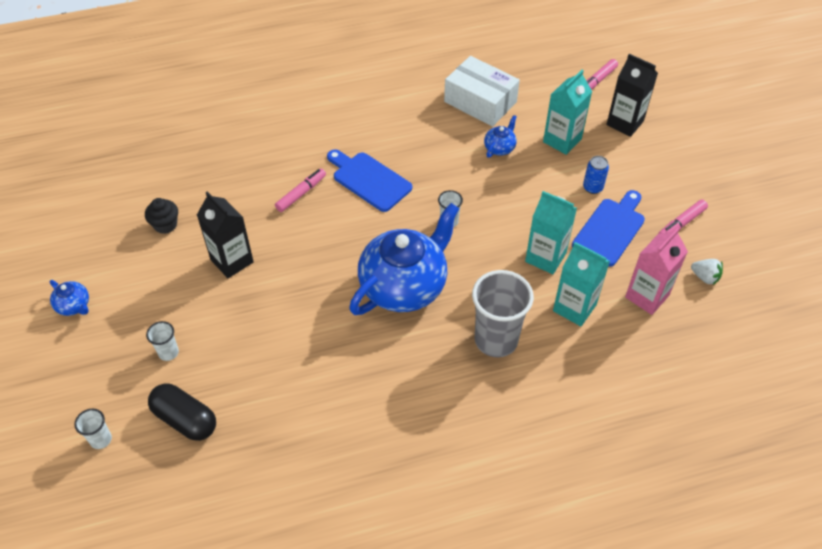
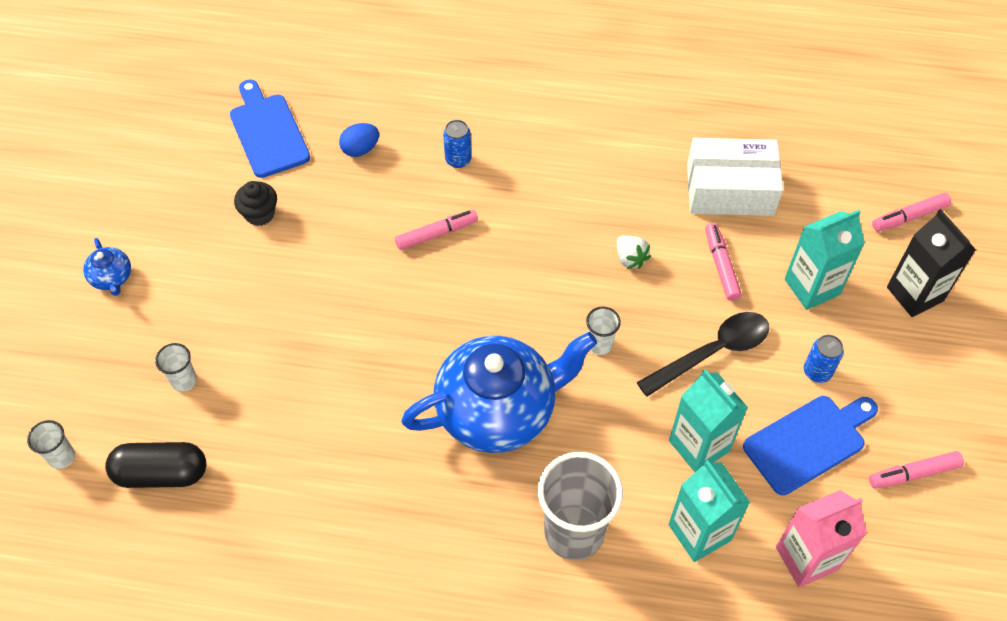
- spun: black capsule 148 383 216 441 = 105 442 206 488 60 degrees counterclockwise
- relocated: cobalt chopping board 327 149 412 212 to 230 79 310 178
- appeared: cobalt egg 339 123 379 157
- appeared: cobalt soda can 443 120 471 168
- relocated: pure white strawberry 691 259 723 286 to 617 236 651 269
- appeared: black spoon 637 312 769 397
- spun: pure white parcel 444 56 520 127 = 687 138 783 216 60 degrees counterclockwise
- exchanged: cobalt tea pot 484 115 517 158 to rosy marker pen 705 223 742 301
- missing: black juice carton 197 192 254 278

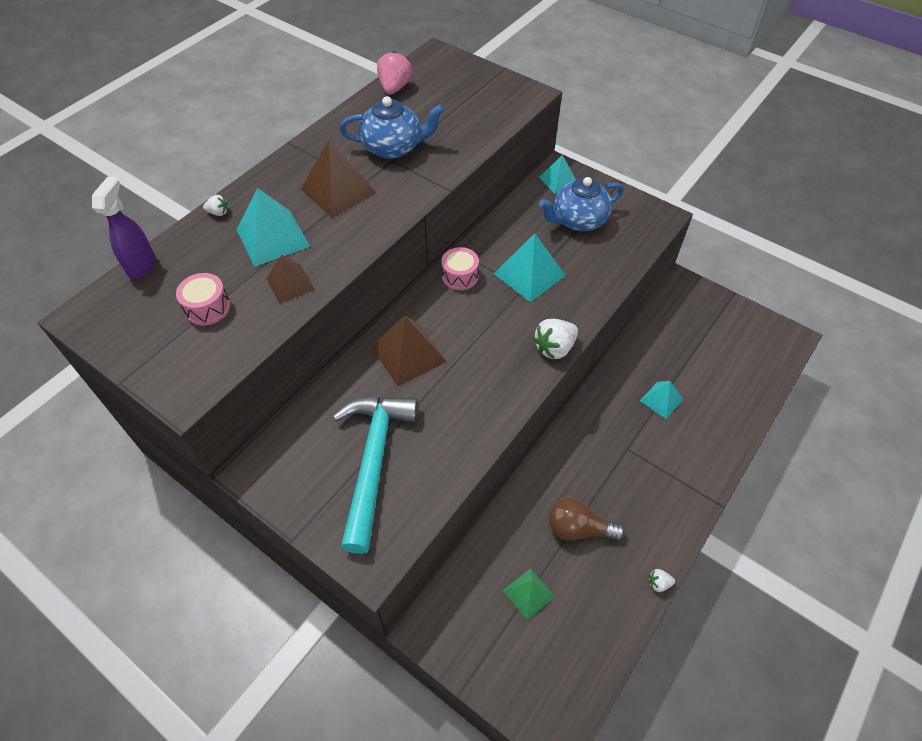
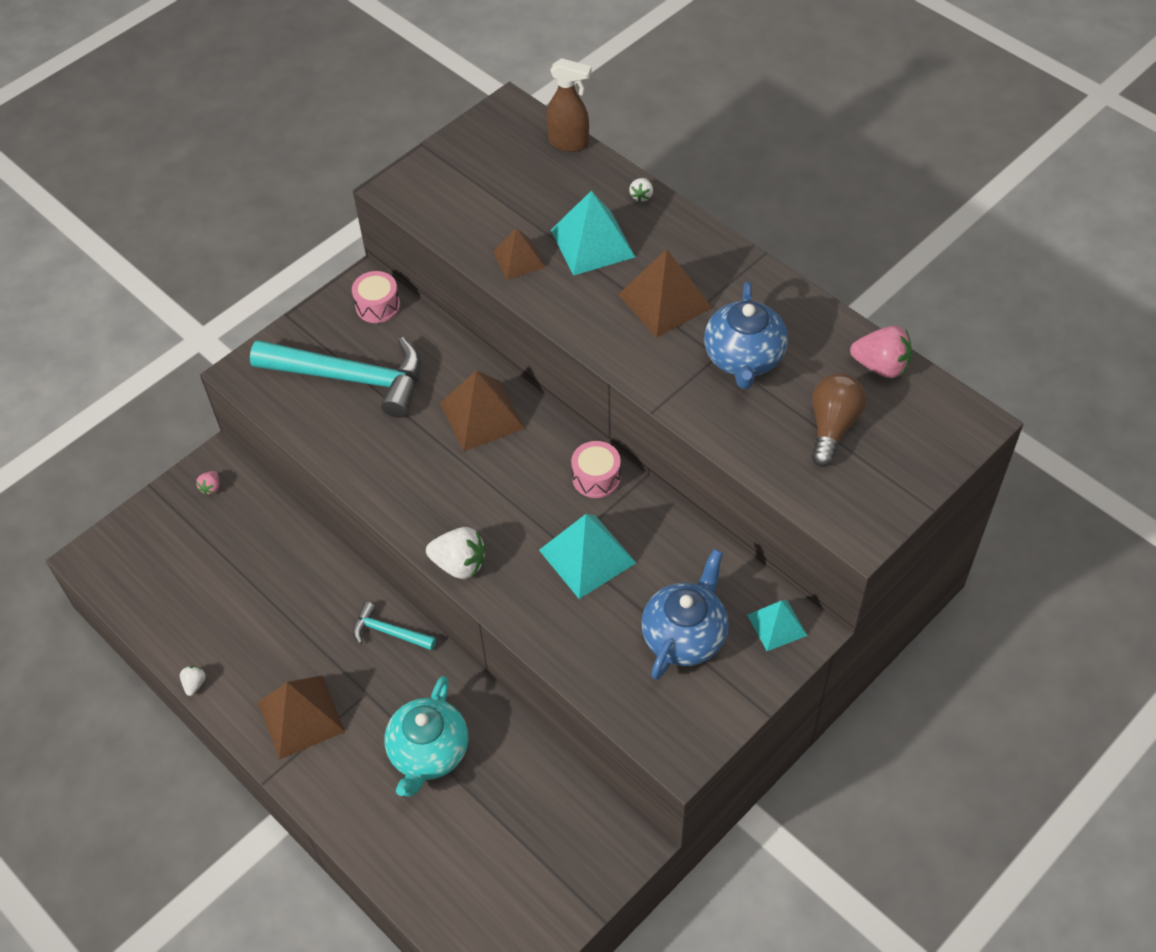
- appeared: rosy strawberry 196 471 219 495
- appeared: russet pyramid 258 676 345 760
- relocated: rosy snare drum 176 273 230 325 to 352 271 400 323
- appeared: turquoise carpenter's hammer 353 602 436 650
- exchanged: turquoise pyramid 640 381 684 419 to turquoise tea pot 384 676 468 797
- spun: pure white strawberry 533 319 578 359 = 426 527 485 579 135 degrees clockwise
- colour: royal purple sprayer 92 177 155 279 to russet sprayer 547 58 592 152
- spun: cobalt tea pot 539 177 624 231 = 641 549 729 680 45 degrees clockwise
- relocated: russet lightbulb 548 497 625 541 to 812 373 866 467
- missing: green pyramid 503 568 555 620

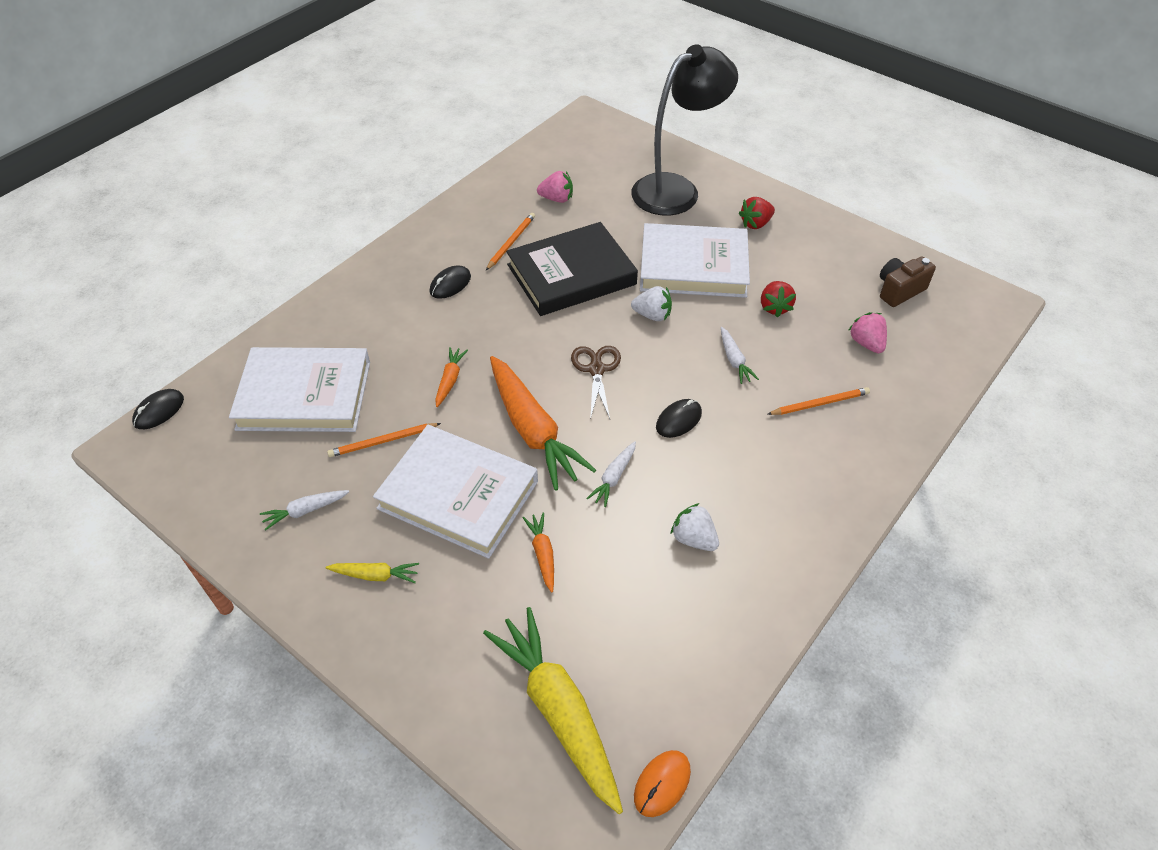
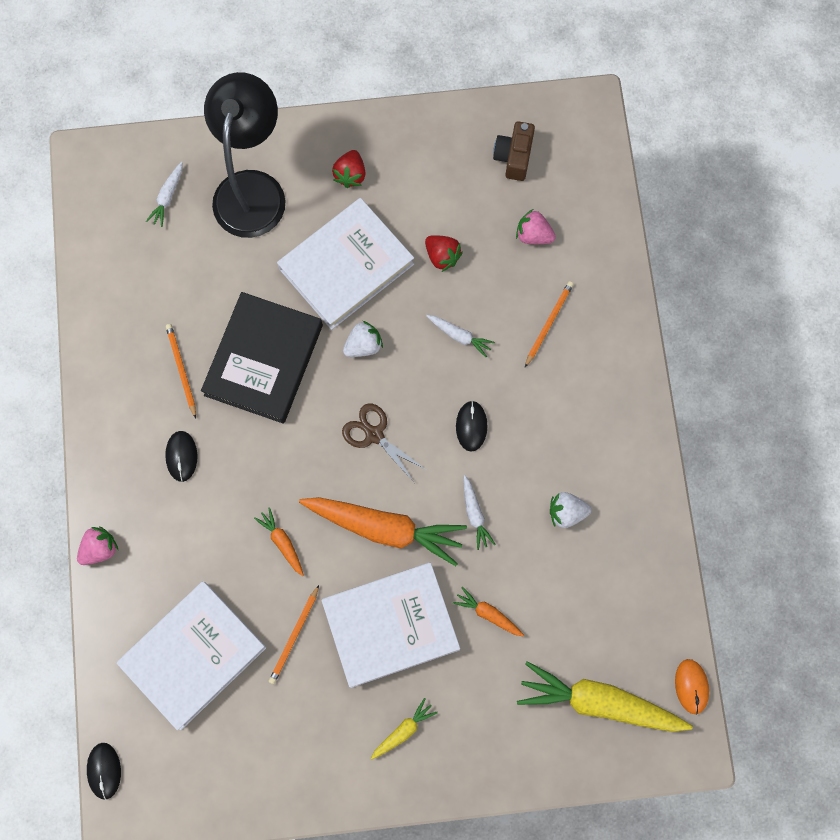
- relocated: rosy strawberry 537 171 573 203 to 77 527 118 565
- relocated: pure white root vegetable 260 490 349 531 to 146 162 183 227

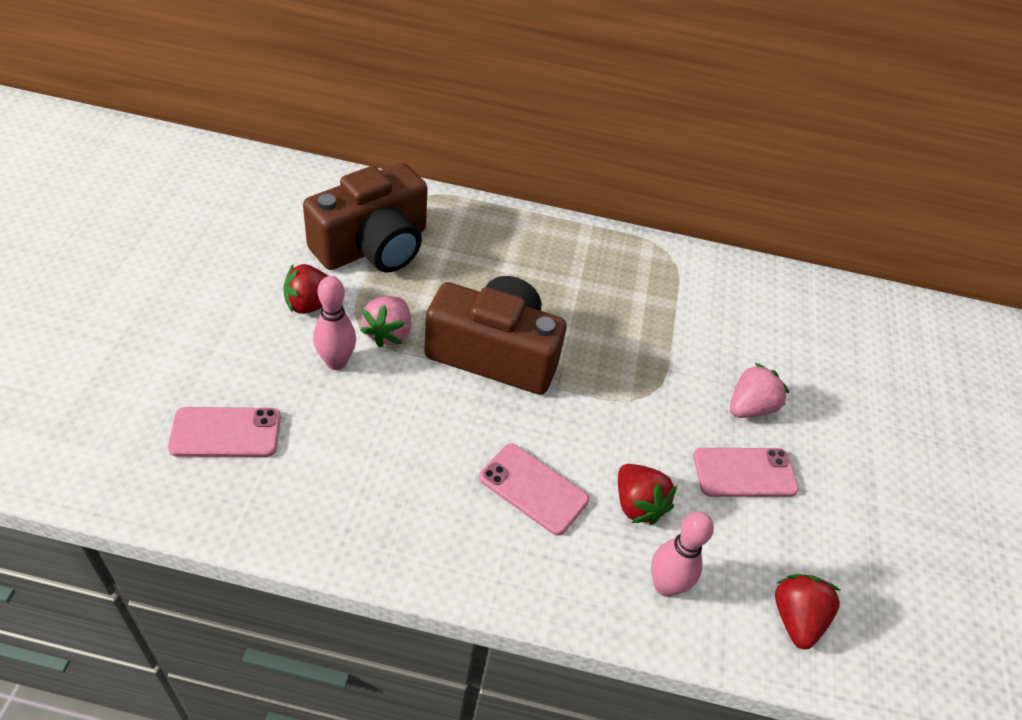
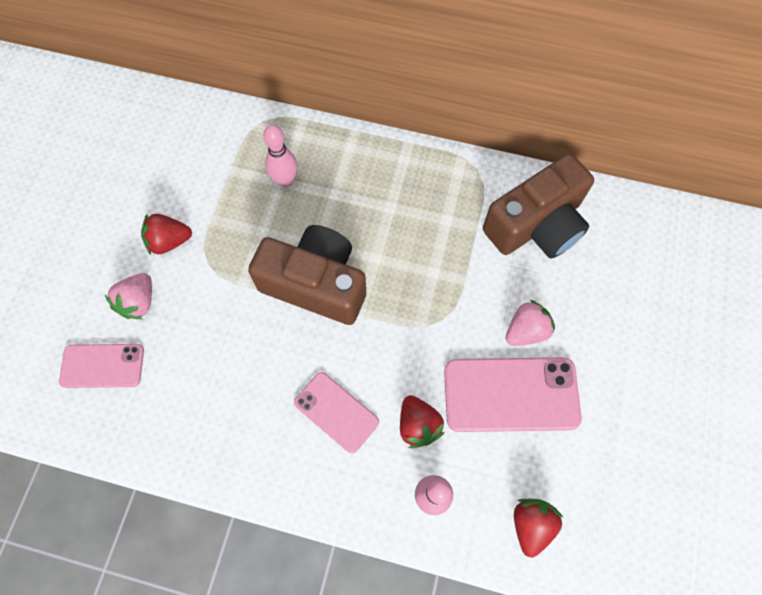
- relocated: rosy strawberry 360 296 411 348 to 105 273 152 319
- relocated: rosy tenpin 313 276 356 370 to 263 125 298 187
- size: rosy phone 693 448 799 497 = 444 357 582 432 x1.64
- relocated: russet camera 303 163 428 273 to 483 154 594 259

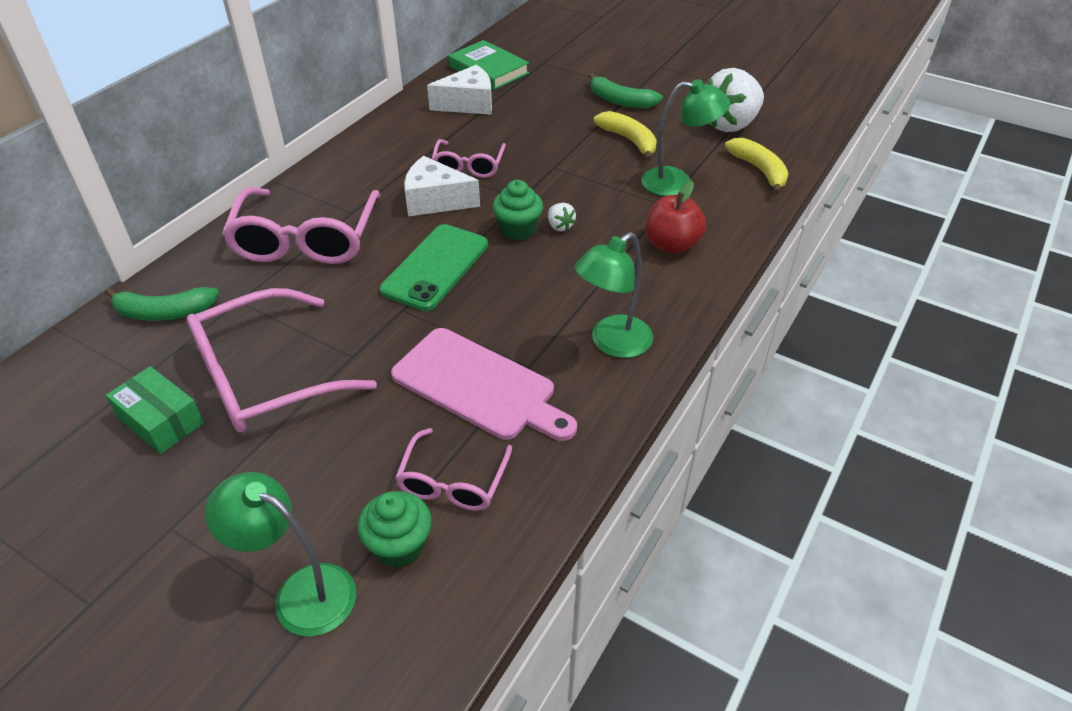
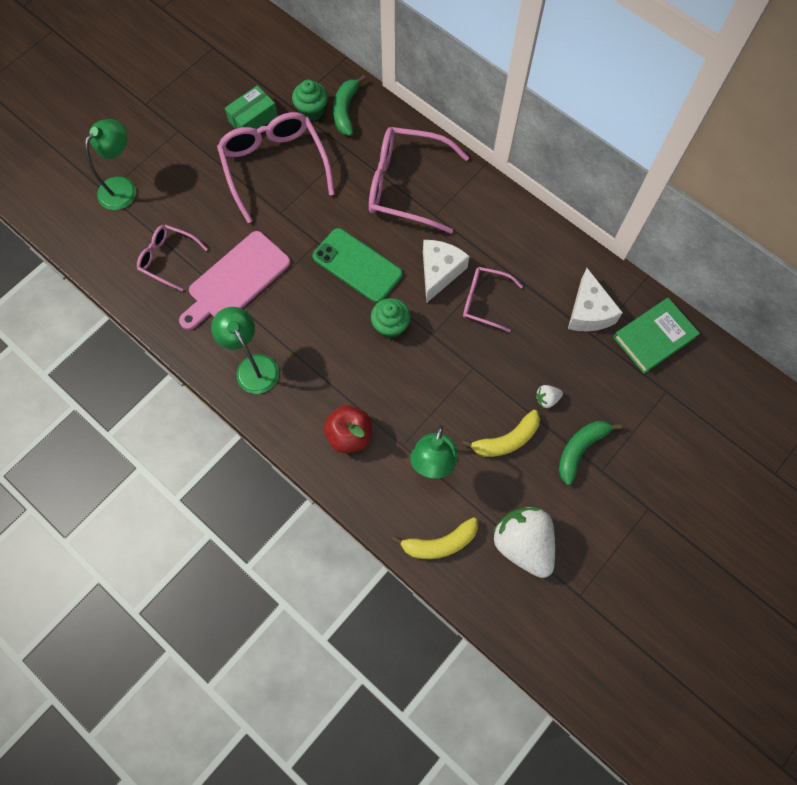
- relocated: green muffin 358 491 432 567 to 292 80 328 121
- relocated: pure white strawberry 548 203 576 231 to 536 385 563 408

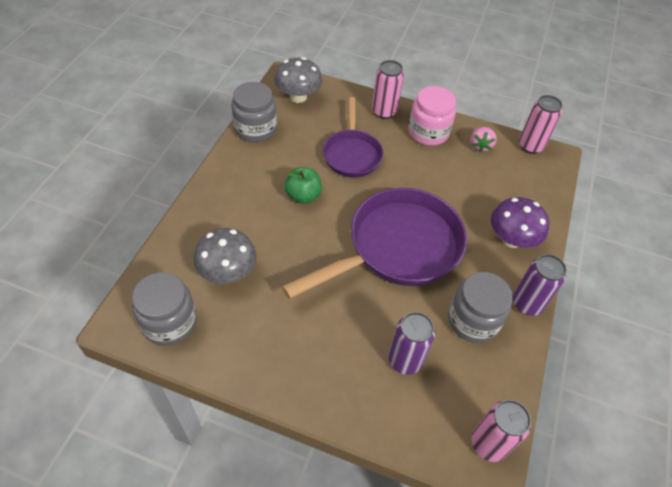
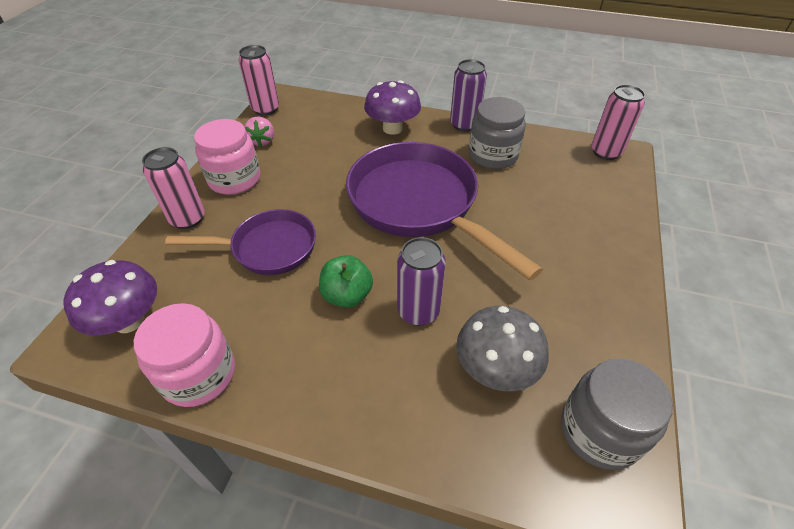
- colour: ash-grey toadstool 274 57 323 103 to royal purple toadstool 63 260 157 335
- colour: ash-grey jam jar 231 82 277 142 to rosy jam jar 134 303 235 407
- spun: rosy strawberry 470 127 497 152 = 244 116 274 147 75 degrees clockwise
- relocated: royal purple soda can 388 312 435 375 to 397 237 446 326

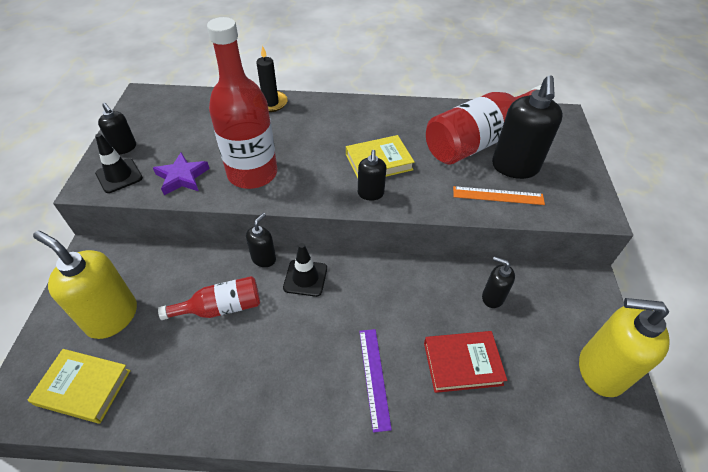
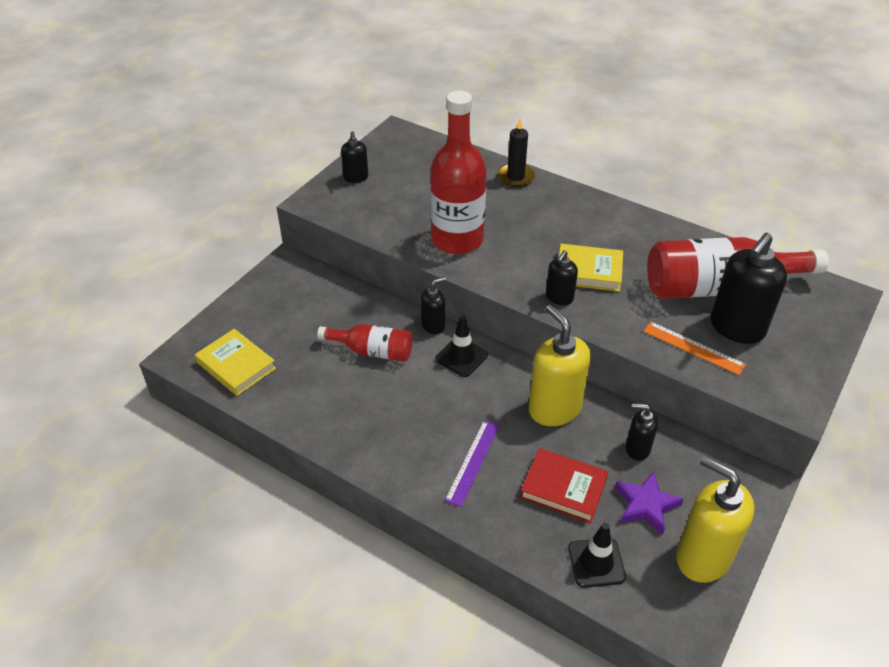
- relocated: bright yellow soap pump 33 231 137 339 to 528 304 591 426
- relocated: black safety cone 95 133 143 193 to 568 523 626 588
- relocated: royal purple five-pointed star 153 153 210 195 to 615 471 684 535
- spun: black soap pump 482 256 515 308 = 626 403 658 461 45 degrees counterclockwise

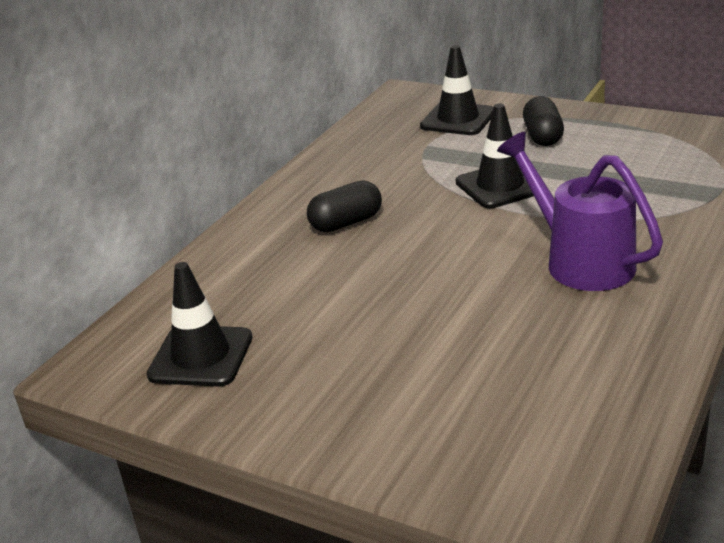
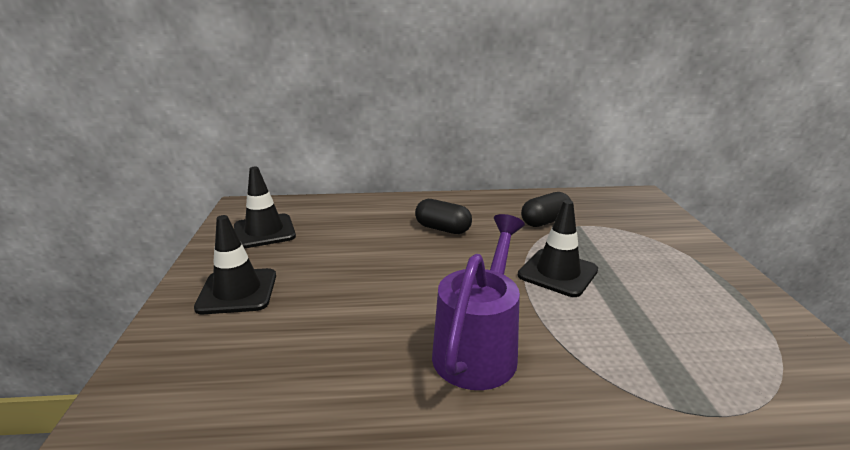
- relocated: black safety cone 420 45 493 135 to 194 215 276 314
- relocated: black capsule 523 96 564 146 to 521 192 571 227

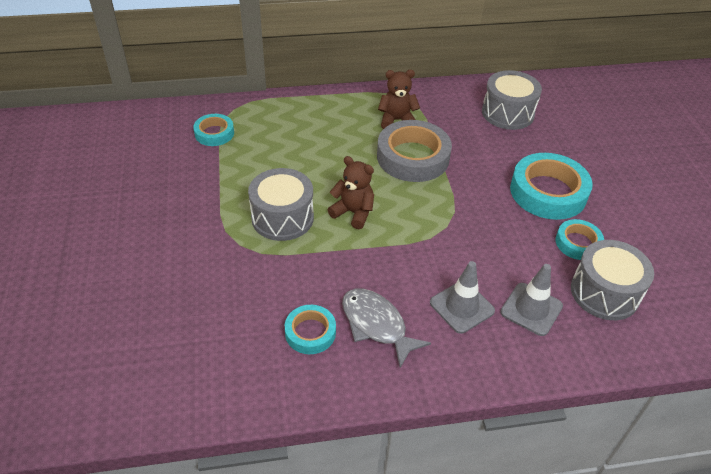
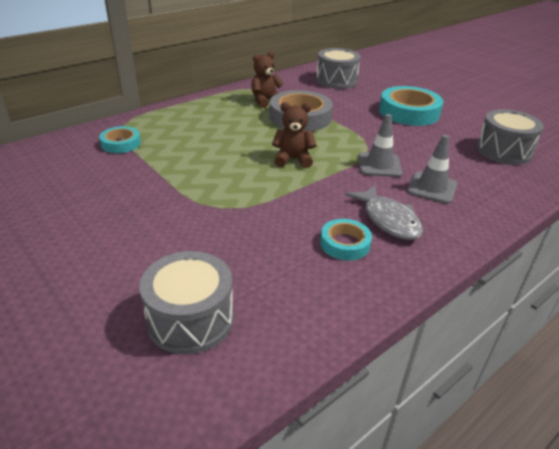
- relocated: ash-grey snare drum 248 168 314 241 to 139 251 234 355
- spun: ash-grey fish 342 289 431 368 = 345 185 423 240 135 degrees counterclockwise
- relocated: ash-grey safety cone 500 264 563 336 to 358 114 402 177
- missing: turquoise roll of tape 555 219 604 260

